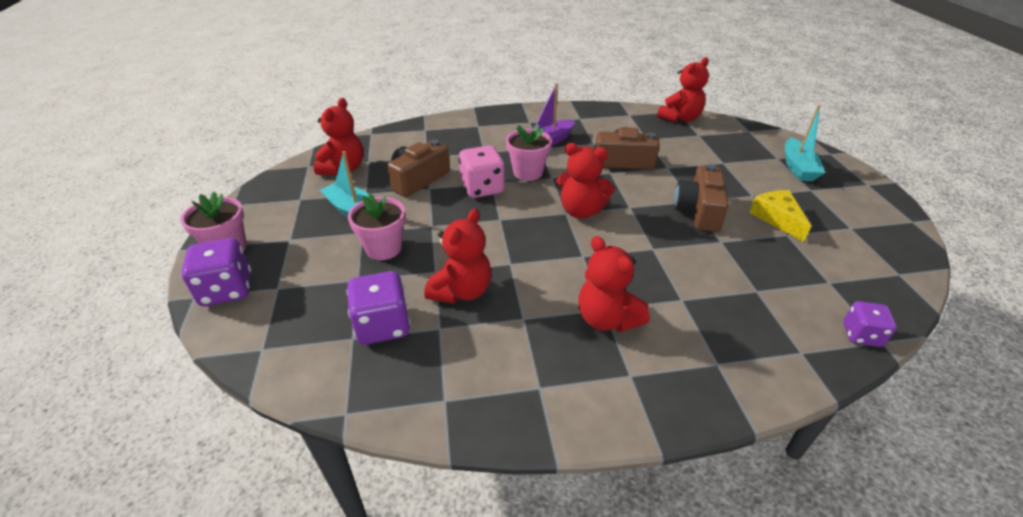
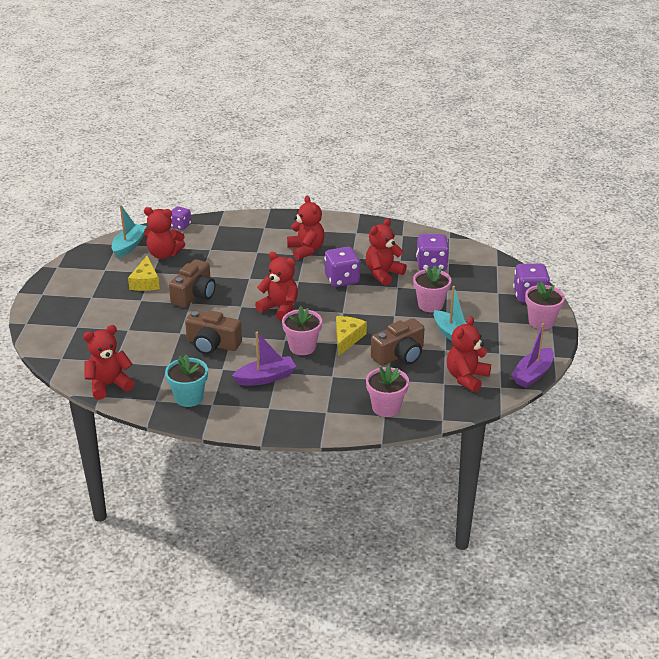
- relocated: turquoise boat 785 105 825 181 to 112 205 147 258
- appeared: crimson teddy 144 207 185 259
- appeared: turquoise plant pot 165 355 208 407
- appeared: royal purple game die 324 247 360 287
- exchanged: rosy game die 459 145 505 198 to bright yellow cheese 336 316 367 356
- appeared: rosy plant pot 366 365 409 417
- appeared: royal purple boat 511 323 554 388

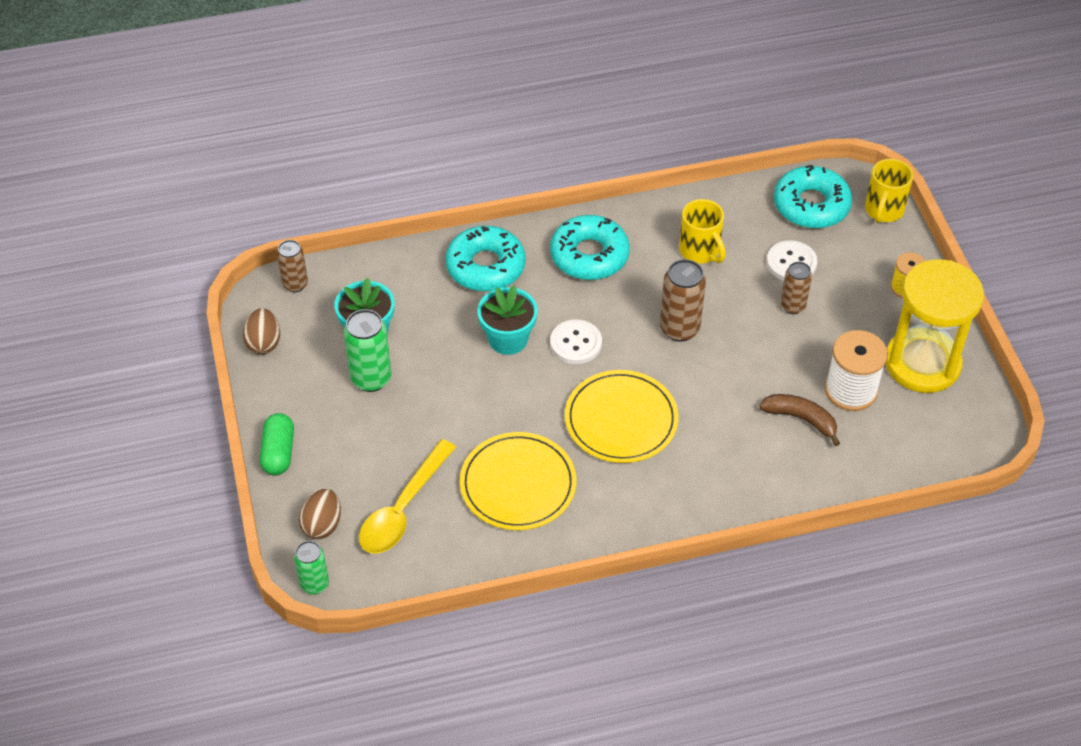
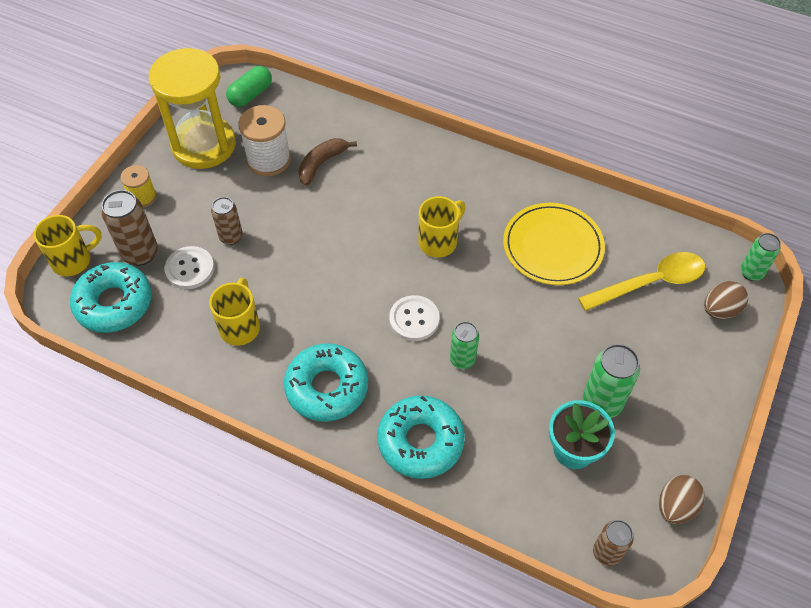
- relocated: russet soda can 660 259 706 342 to 102 190 158 266
- relocated: green capsule 260 413 294 476 to 226 66 272 107
- spun: russet toy banana 759 394 840 446 = 298 138 357 186 60 degrees clockwise
- exchanged: bright yellow dinner plate 565 370 678 463 to bright yellow mug 418 196 466 257
- exchanged: turquoise plant pot 478 285 538 355 to green soda can 450 321 479 369

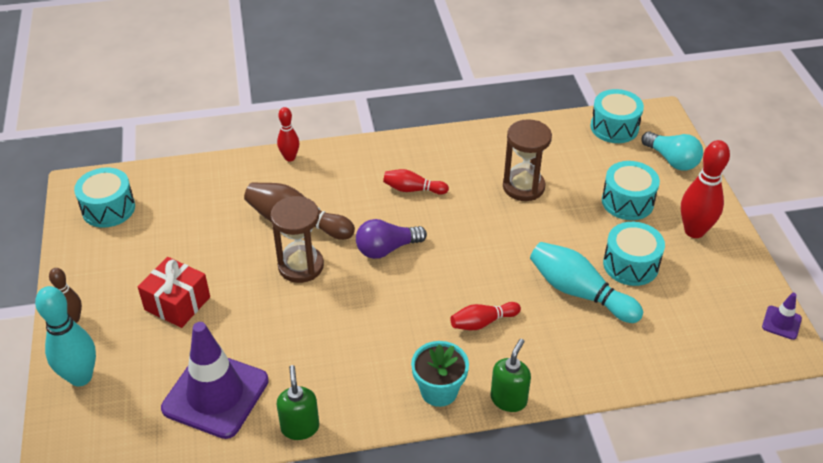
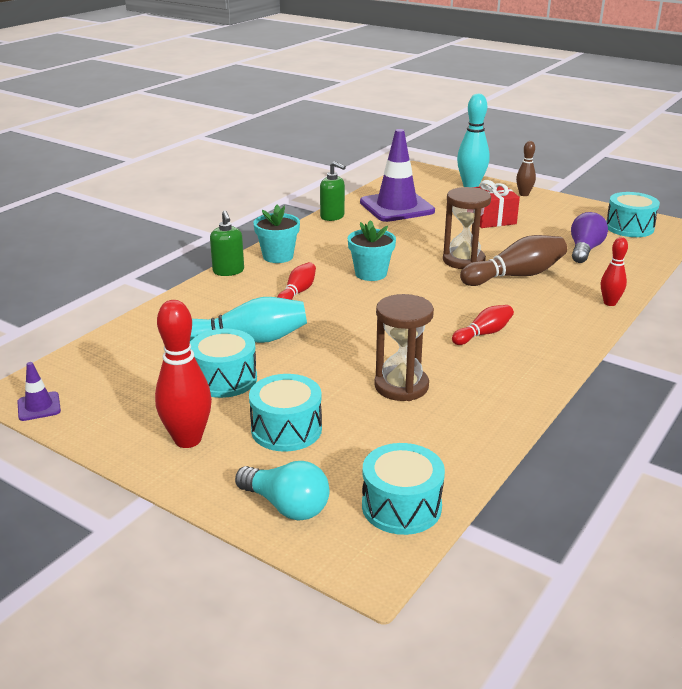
- spun: turquoise lightbulb 642 131 703 171 = 235 461 329 521 150 degrees counterclockwise
- appeared: turquoise plant pot 348 220 396 281
- relocated: royal purple lightbulb 356 219 427 259 to 571 212 608 263

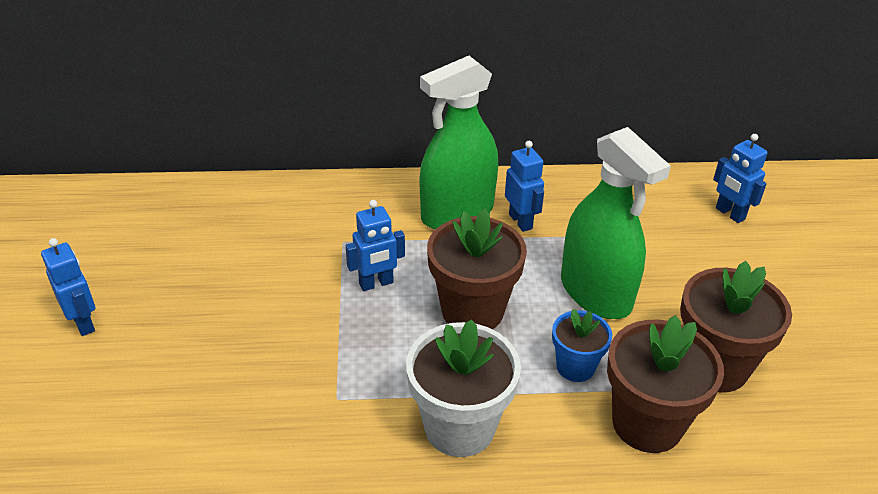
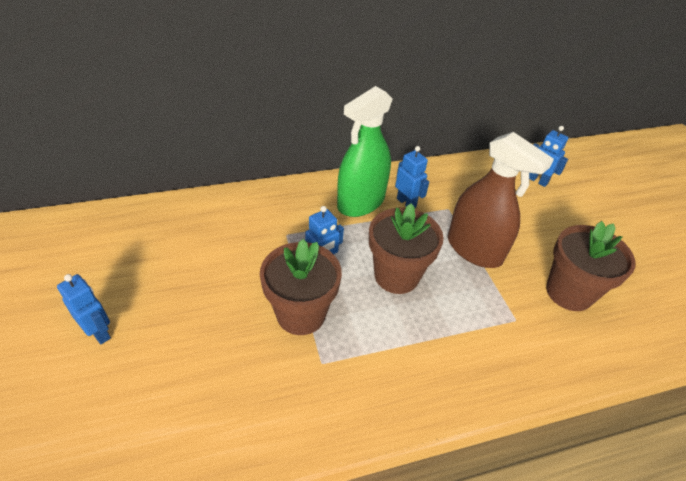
- relocated: russet plant pot 607 315 724 453 to 260 239 342 335
- colour: green sprayer 561 127 671 319 to russet sprayer 448 132 554 268
- missing: pure white plant pot 406 319 521 457
- missing: cobalt plant pot 552 309 612 382

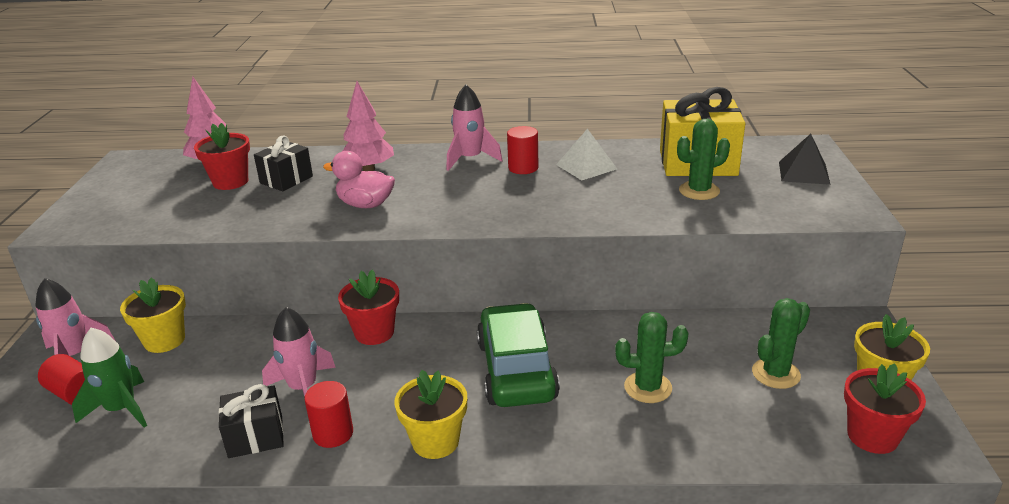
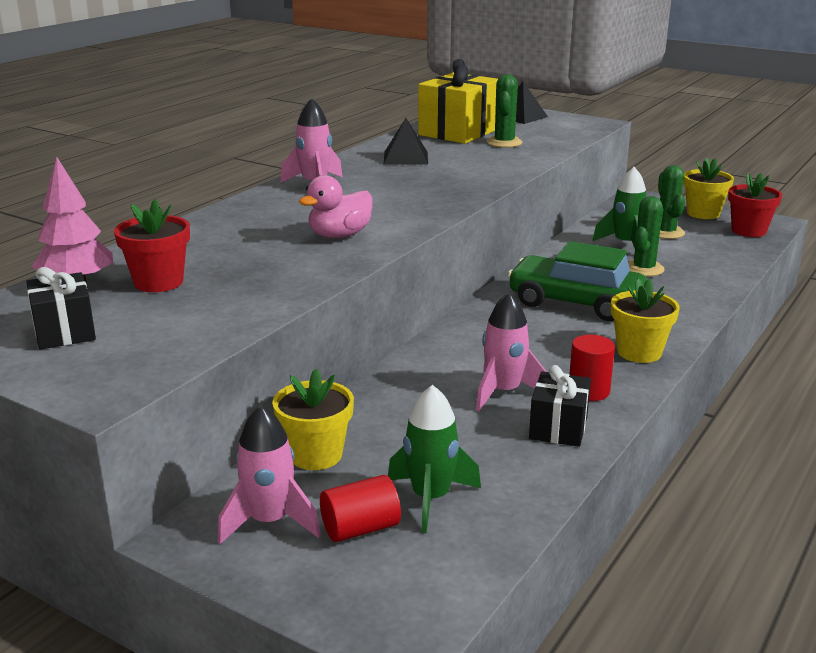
- relocated: black gift 254 135 313 191 to 26 267 96 350
- colour: pure white pyramid 556 129 617 180 to black pyramid 384 118 428 165
- appeared: green toy rocket 592 167 646 248
- missing: crimson plant pot 338 270 399 345
- missing: rosy toy tree 343 81 394 171
- missing: crimson cylinder shape 507 126 538 174

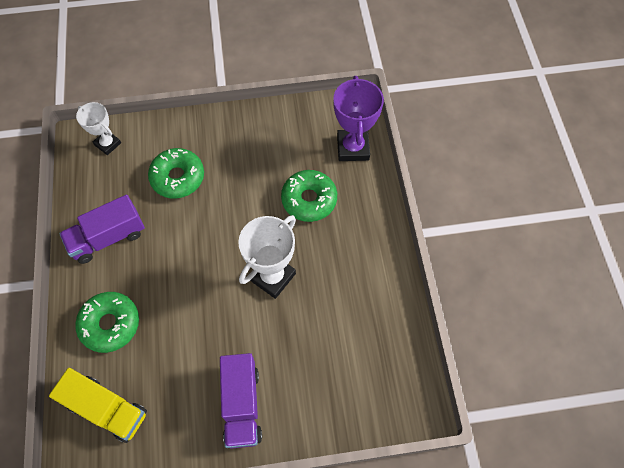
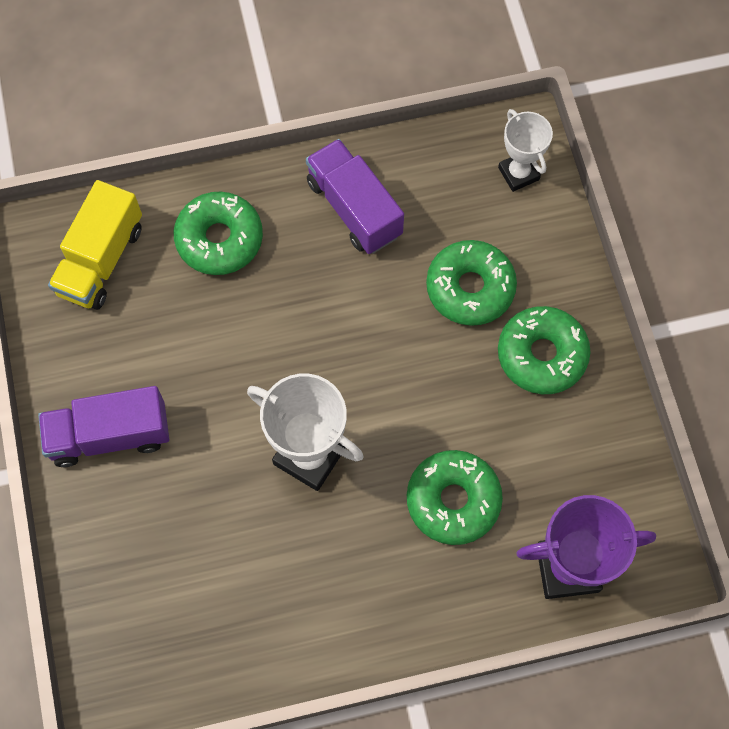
- spun: pure white trophy 76 102 121 155 = 498 109 553 192 60 degrees counterclockwise
- appeared: green doughnut 498 306 591 394

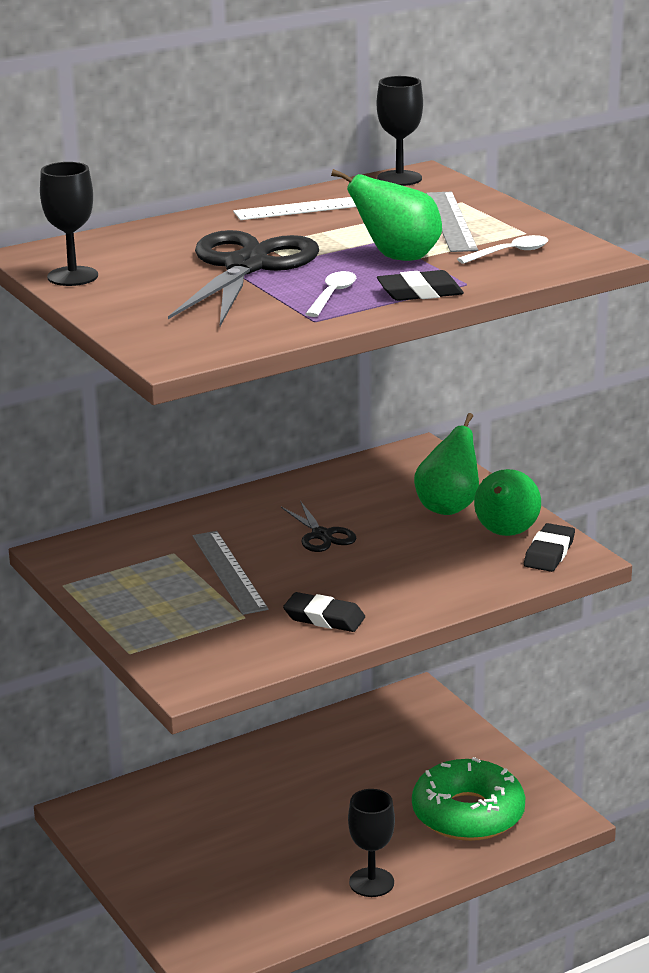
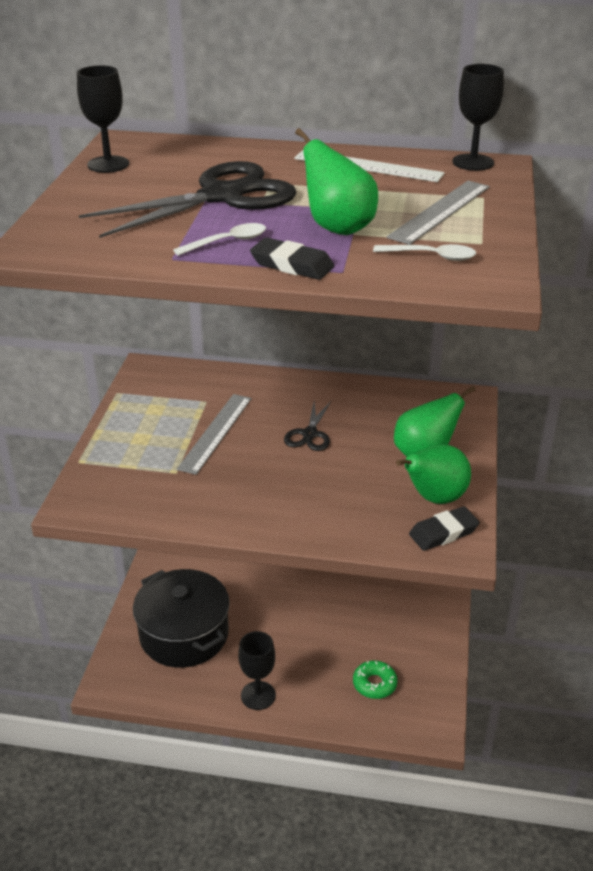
- appeared: black cooking pot 133 569 230 668
- size: green doughnut 412 757 525 841 = 353 661 398 699 x0.49
- missing: black pencil eraser 283 592 365 632

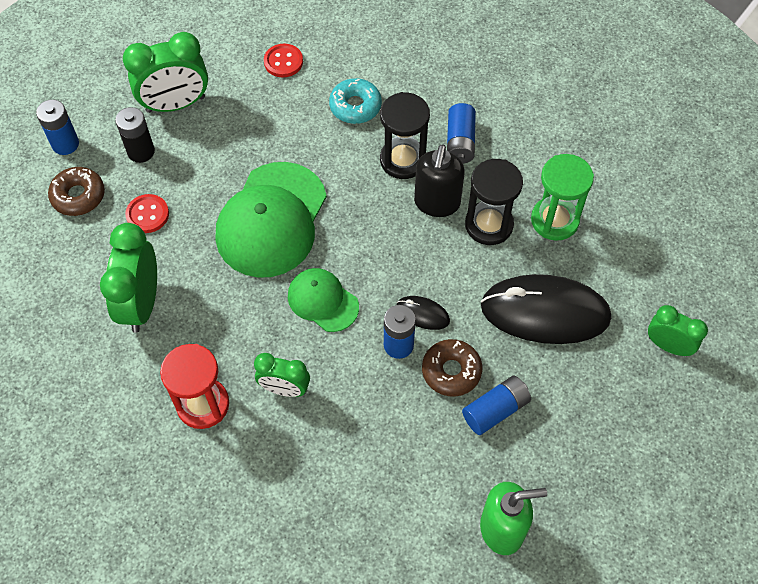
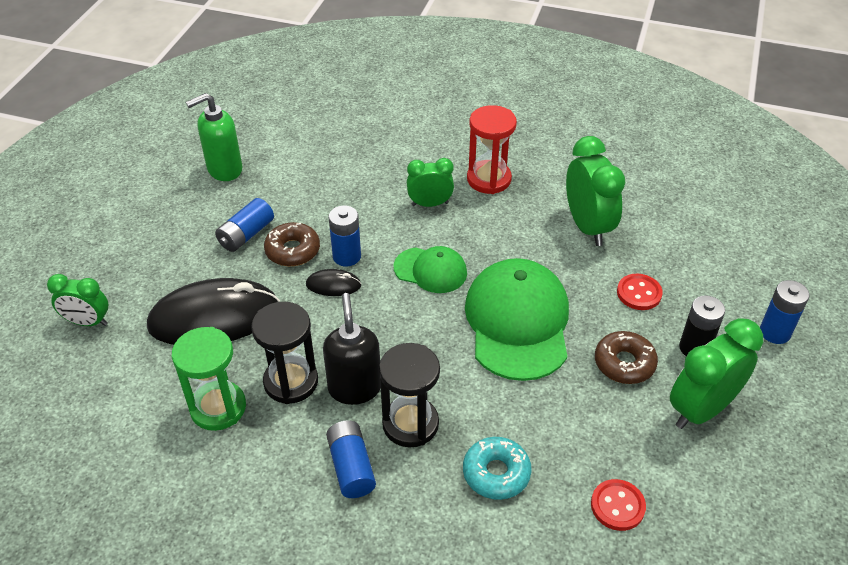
- relocated: russet doughnut 48 167 105 216 to 595 331 658 384

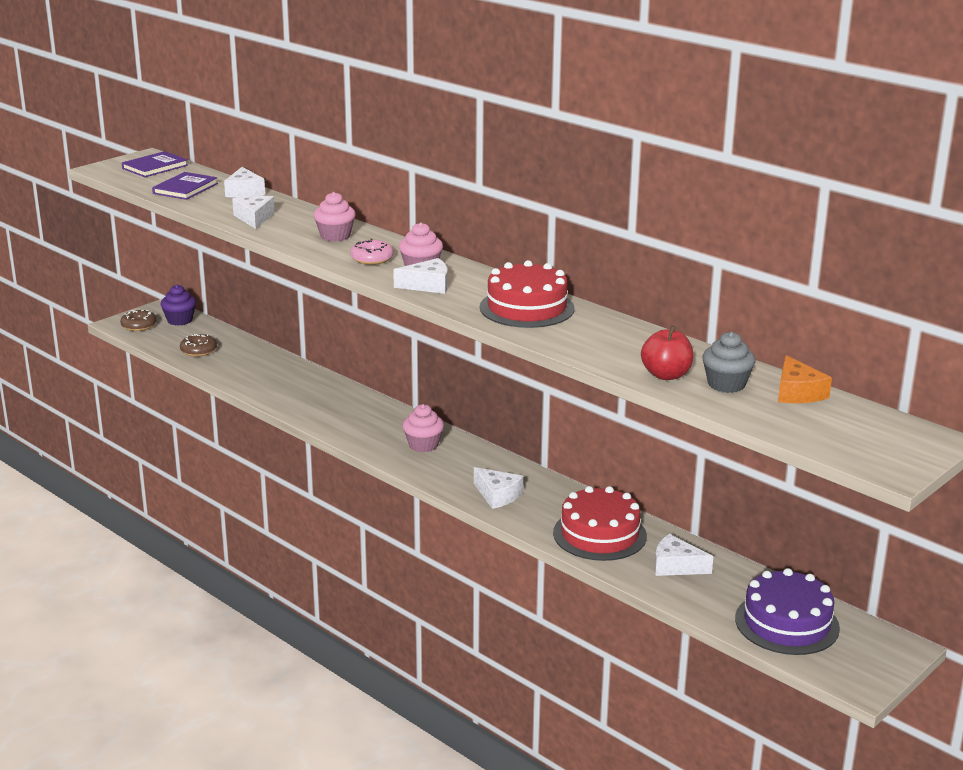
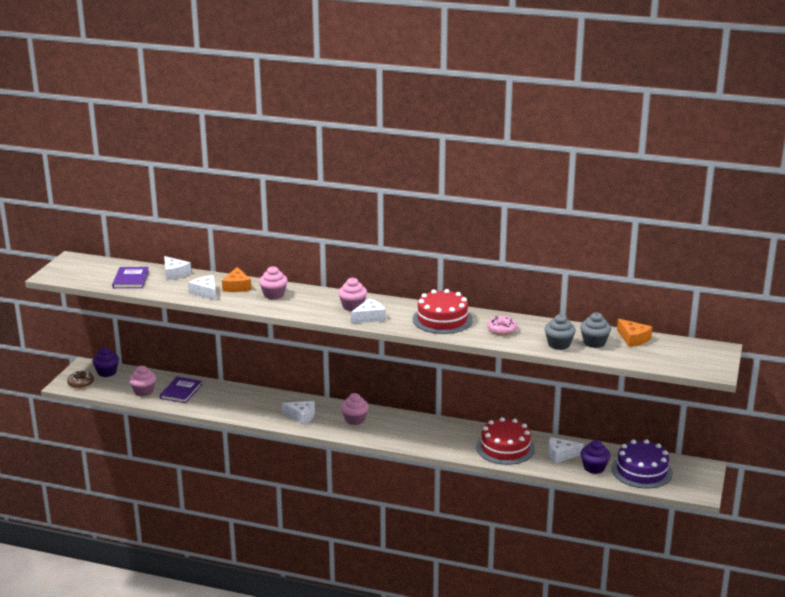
- exchanged: russet doughnut 180 334 217 357 to rosy muffin 129 366 156 396
- relocated: royal purple book 122 151 188 177 to 160 377 202 403
- appeared: bright orange cheese 222 267 252 292
- relocated: pure white cheese 474 467 523 509 to 282 401 315 425
- relocated: rosy doughnut 350 239 394 265 to 487 316 517 335
- exchanged: crimson apple fruit 641 325 693 380 to ash-grey muffin 545 314 576 350
- appeared: royal purple muffin 581 440 610 474

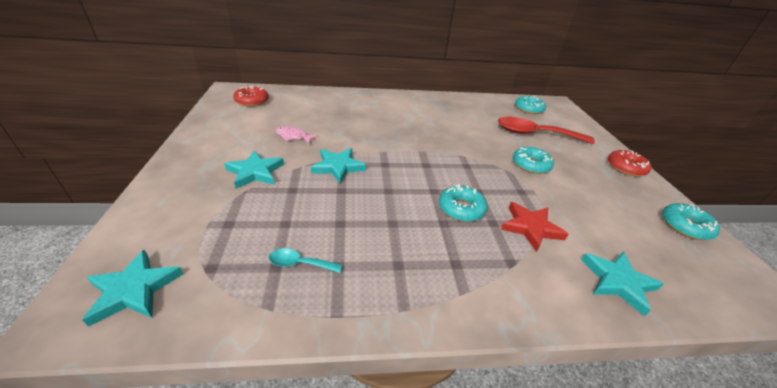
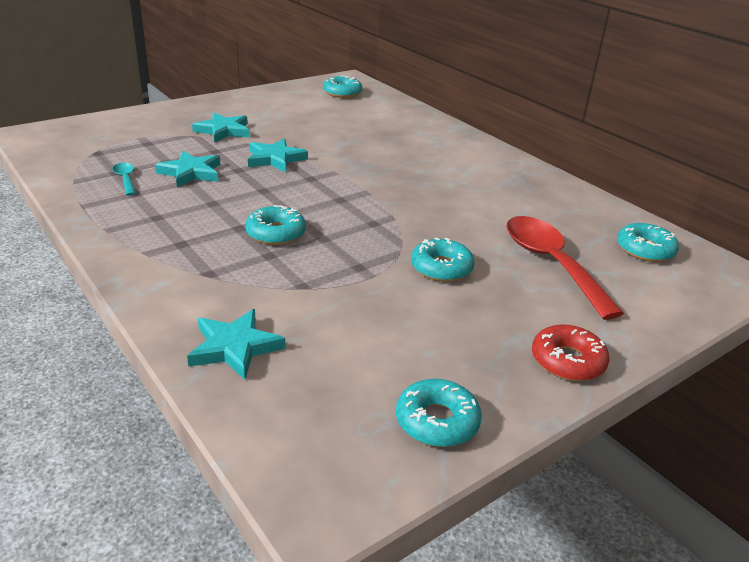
- relocated: turquoise five-pointed star 82 250 183 327 to 155 151 220 188
- colour: crimson doughnut 233 85 269 106 to turquoise doughnut 323 76 362 98
- missing: rosy fish 275 126 318 144
- missing: crimson five-pointed star 501 202 569 252

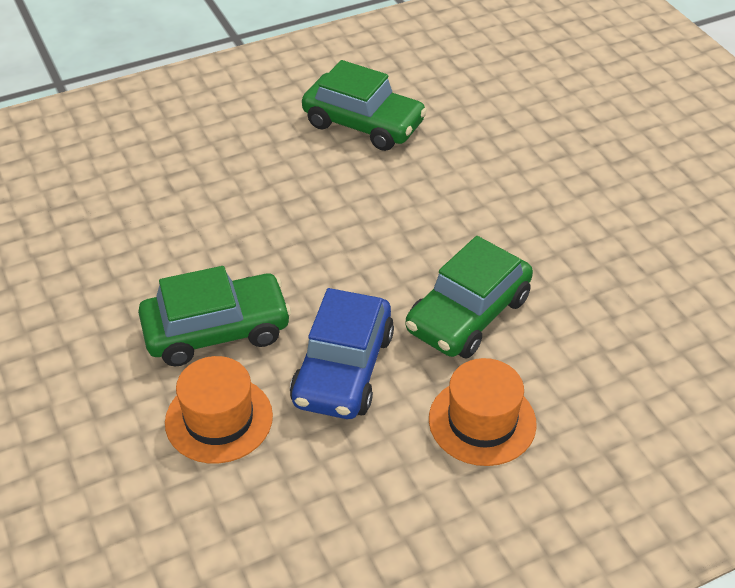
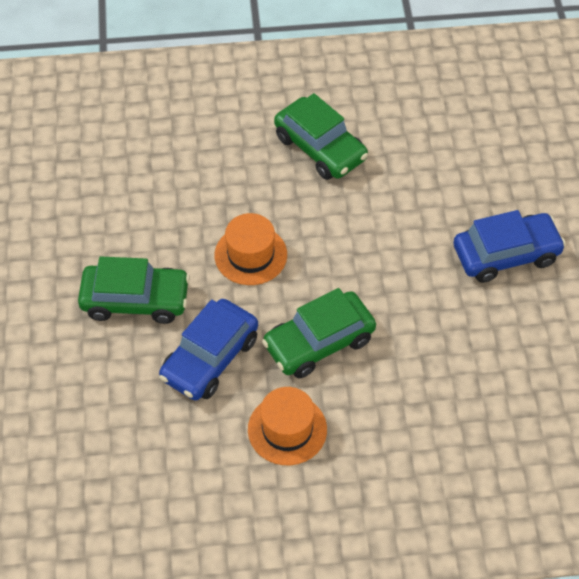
- relocated: bright orange hat 165 356 273 464 to 215 213 287 285
- appeared: cobalt automobile 454 210 566 283

